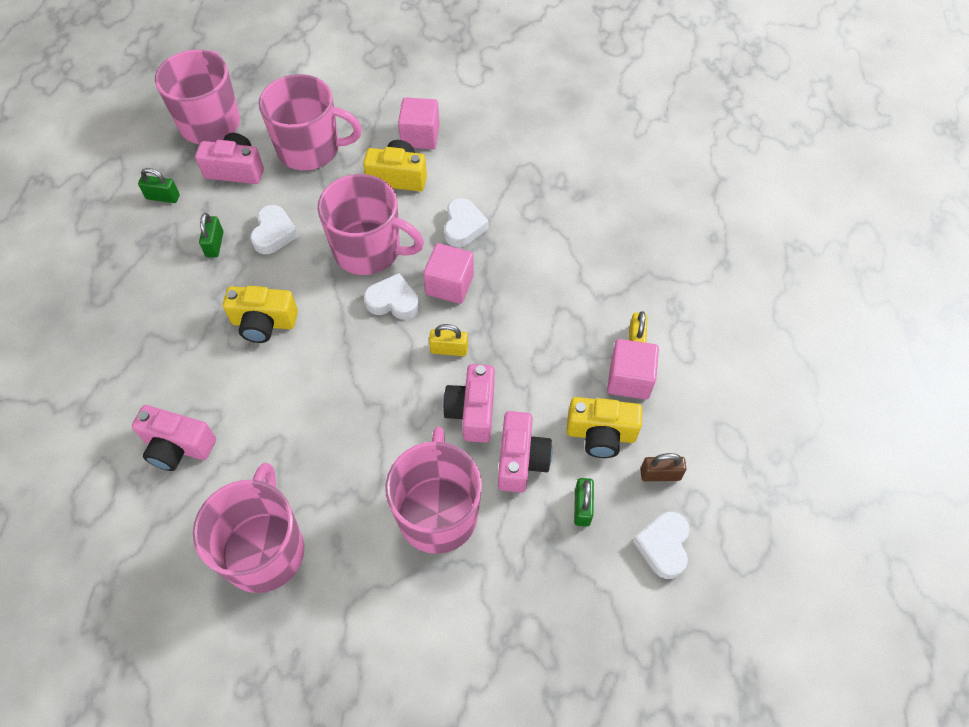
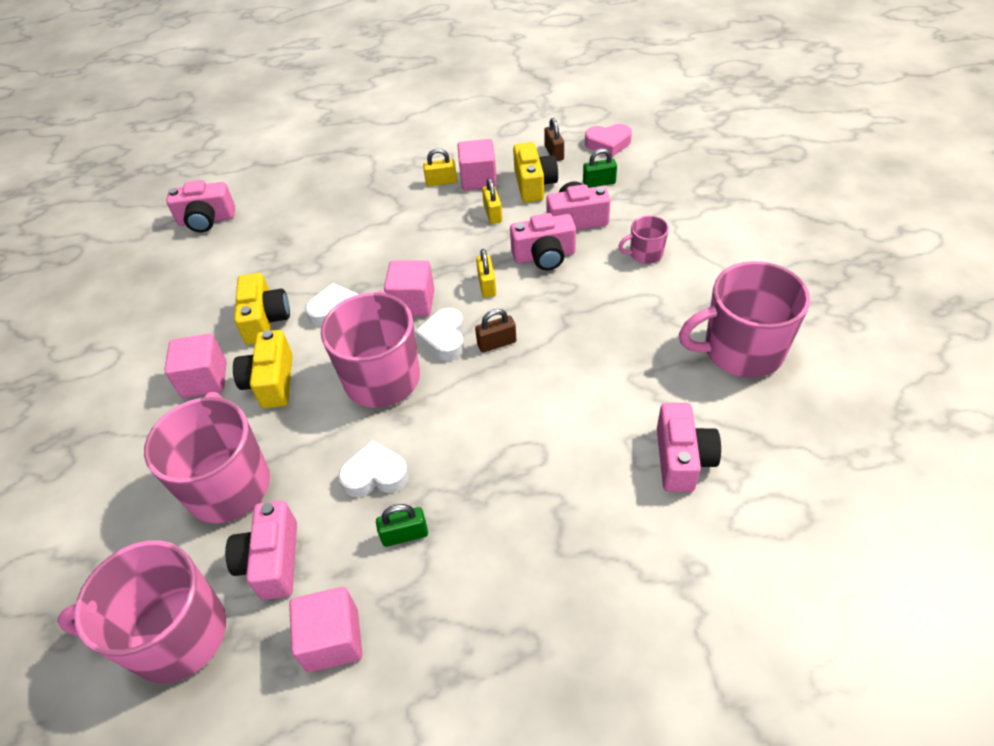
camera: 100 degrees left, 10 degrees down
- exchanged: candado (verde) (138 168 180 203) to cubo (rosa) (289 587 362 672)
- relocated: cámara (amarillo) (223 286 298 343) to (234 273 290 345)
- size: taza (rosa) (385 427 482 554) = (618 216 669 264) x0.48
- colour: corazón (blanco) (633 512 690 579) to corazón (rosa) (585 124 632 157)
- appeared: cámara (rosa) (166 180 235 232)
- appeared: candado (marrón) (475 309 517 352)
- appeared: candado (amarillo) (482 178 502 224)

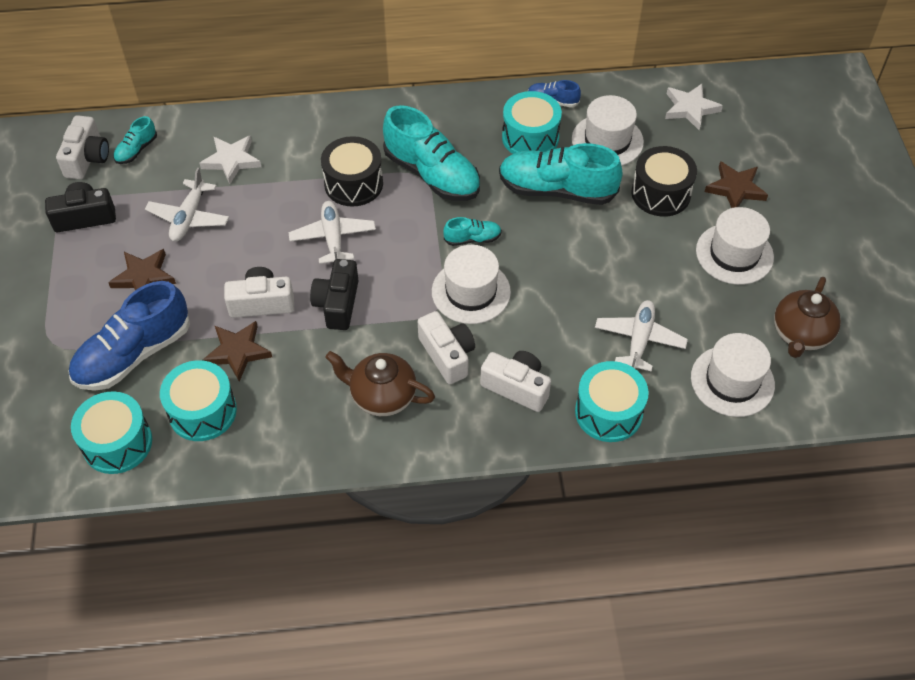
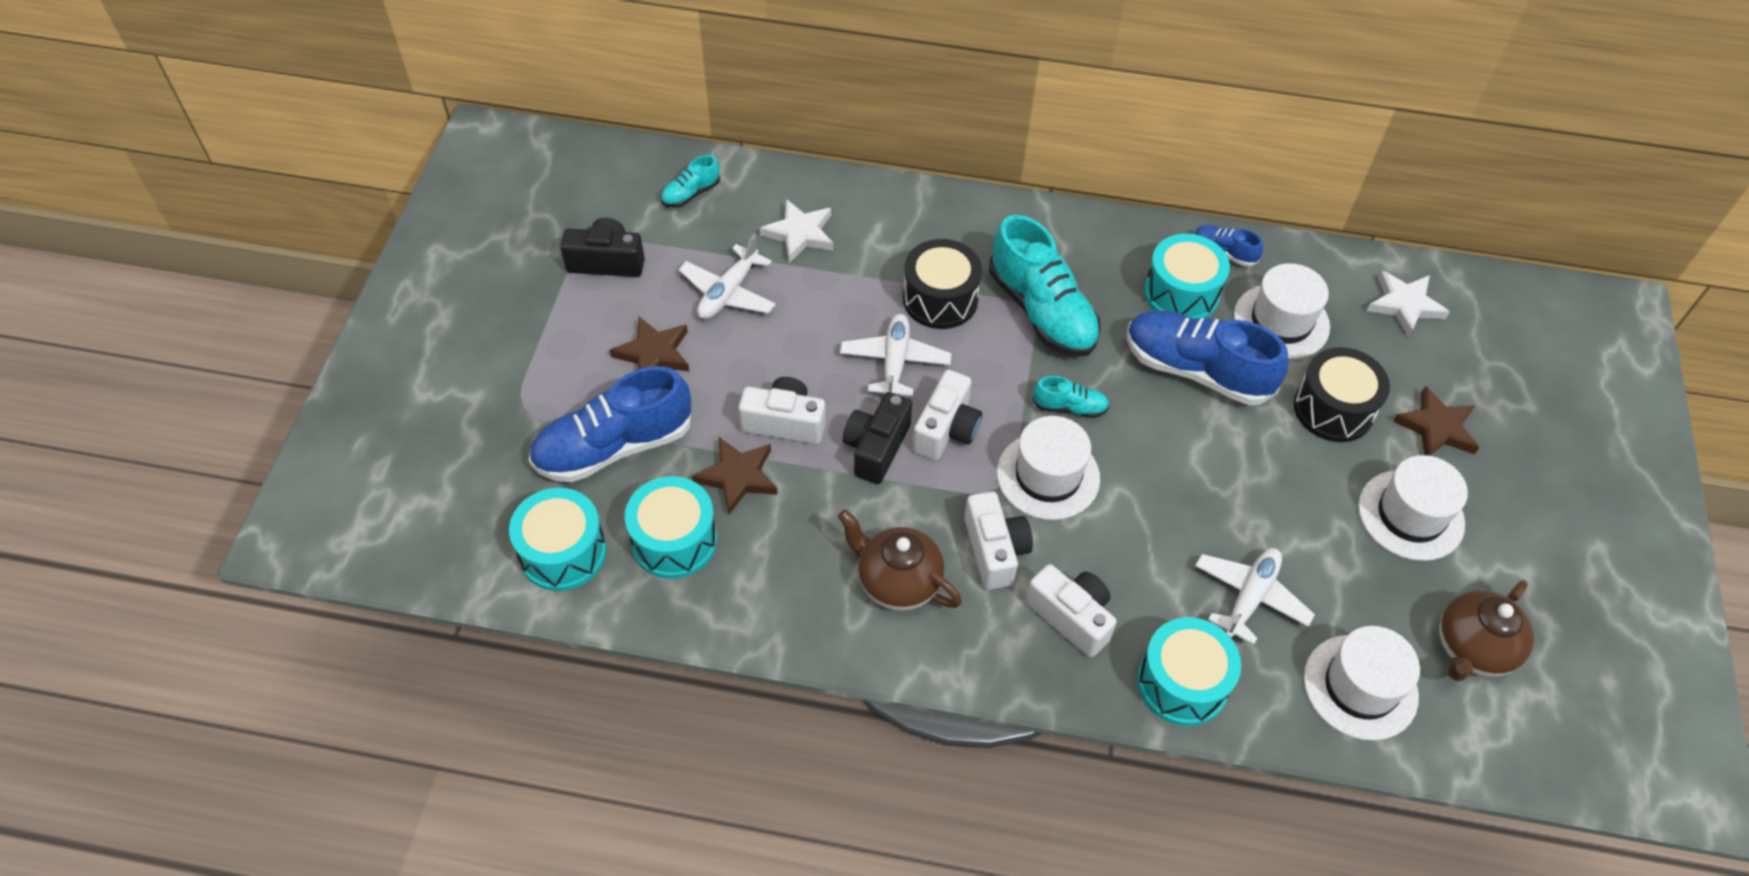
camera: 15 degrees right, 0 degrees up
- relocated: cámara (blanco) (56 115 109 179) to (913 370 982 460)
- colour: zapato (turquesa) (499 143 623 205) to zapato (azul) (1127 310 1289 405)

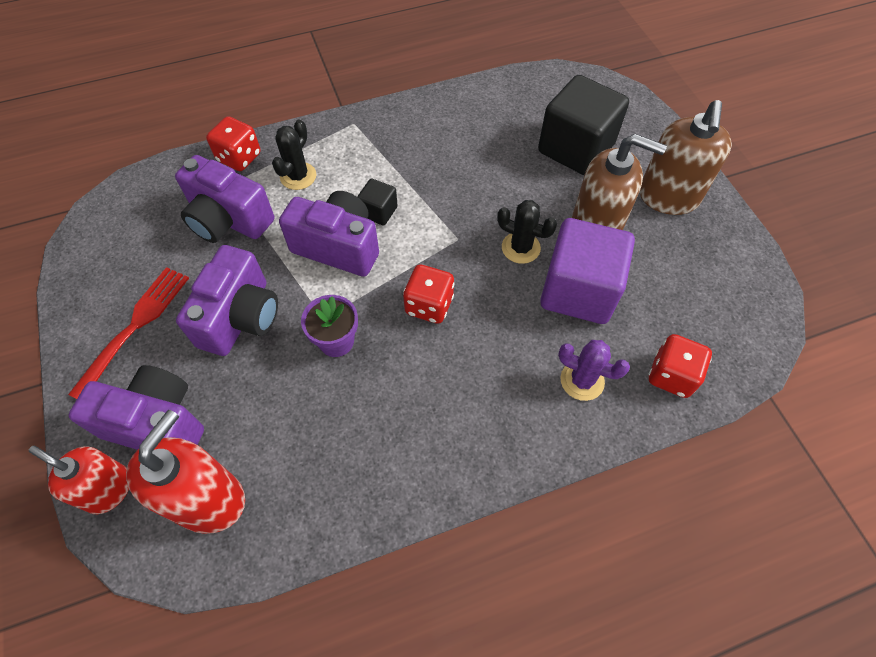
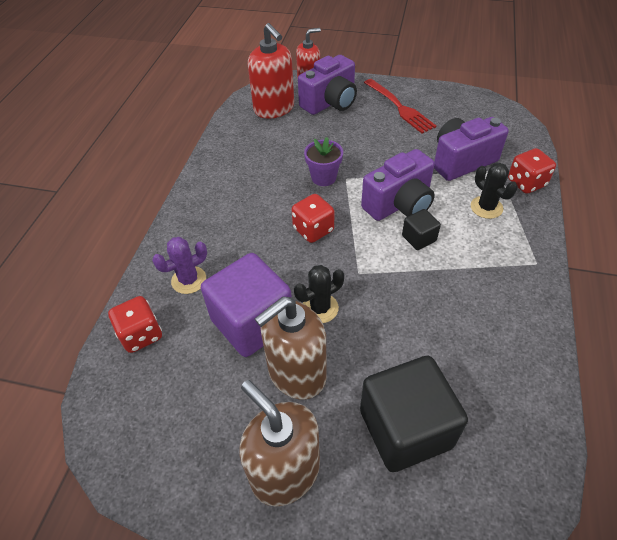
camera: 125 degrees right, 10 degrees down
- missing: cámara (morado) (176 245 278 356)

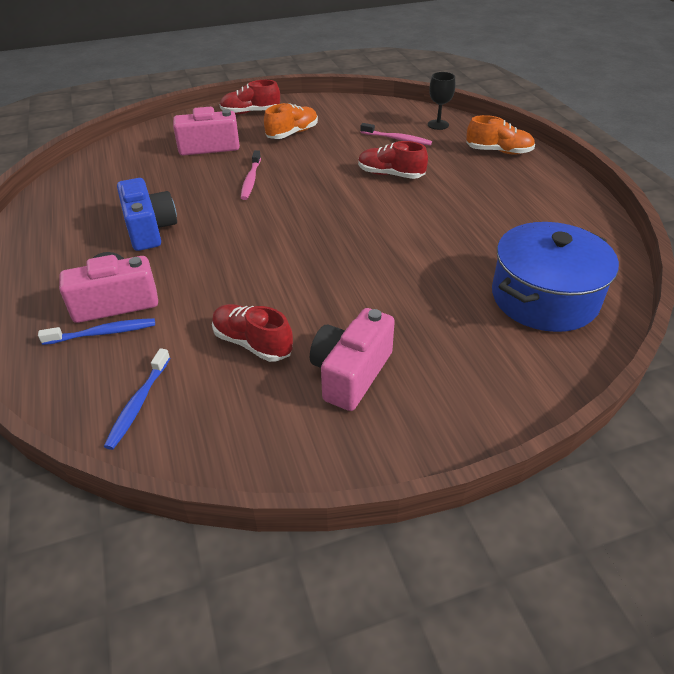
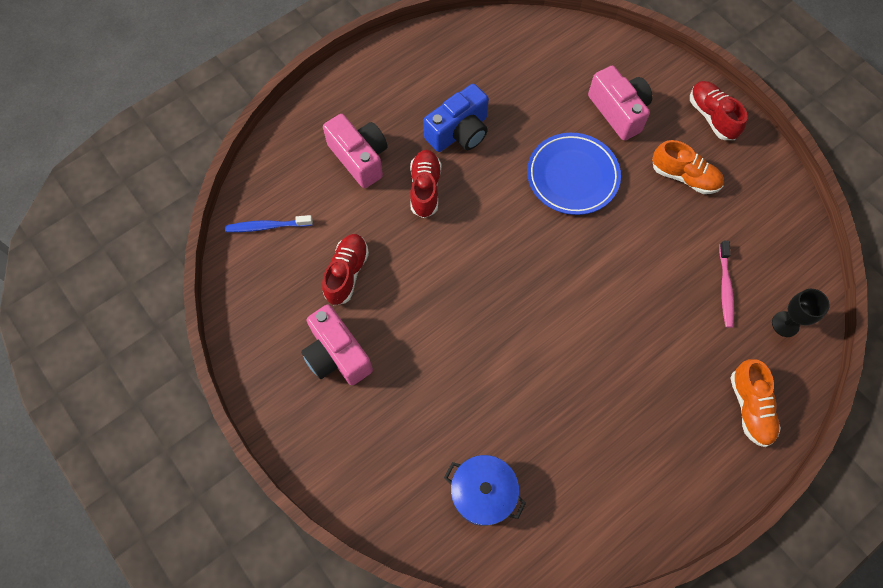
camera: 70 degrees right, 25 degrees up
- missing: cepillo de dientes (azul) (38 318 155 345)
- exchanged: cepillo de dientes (rosa) (241 150 261 200) to plato (azul) (527 133 621 215)
- spun: cámara (rosa) (310 308 395 411) = (301 305 373 385) 135 degrees counterclockwise
- relocated: zapato (rojo) (358 141 428 179) to (410 150 441 218)
- size: olla (azul) (492 222 619 332) = (444 455 526 526) x0.62

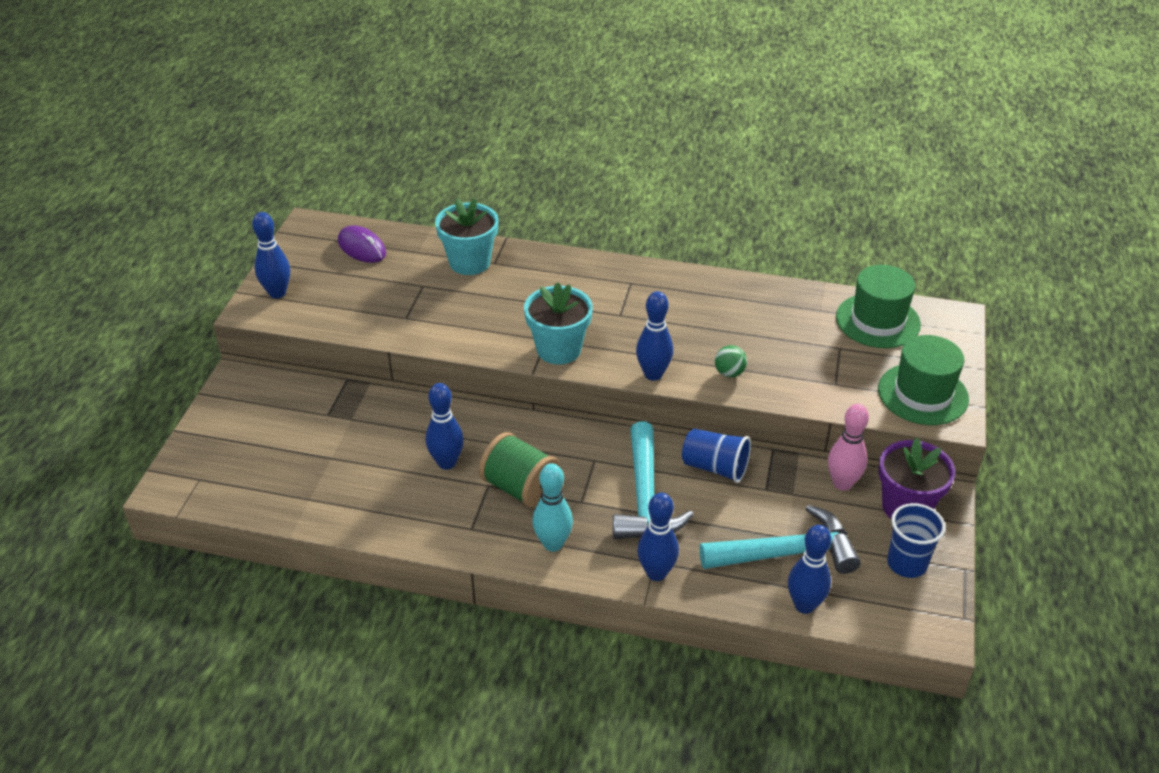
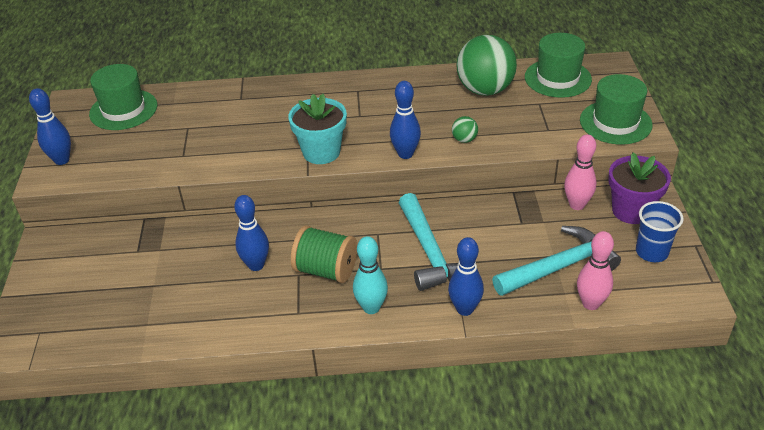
camera: 15 degrees left, 0 degrees up
- exchanged: ratón (morado) (338 225 386 263) to sombrero (verde) (89 64 157 130)
- missing: maceta (turquesa) (435 198 499 275)
- missing: vaso (azul) (682 429 751 483)
- colour: bolo (azul) (788 525 831 614) to bolo (rosa) (577 231 614 310)
- appeared: pelota (verde) (456 35 517 96)

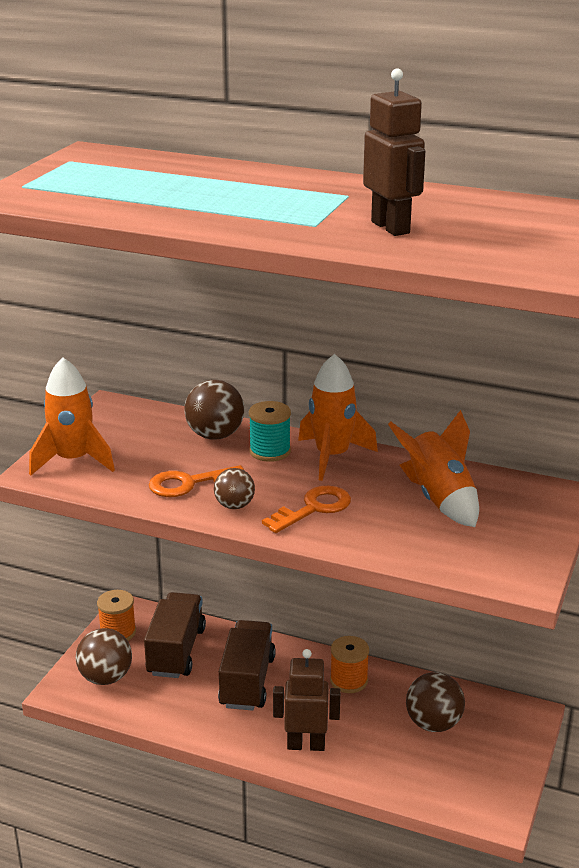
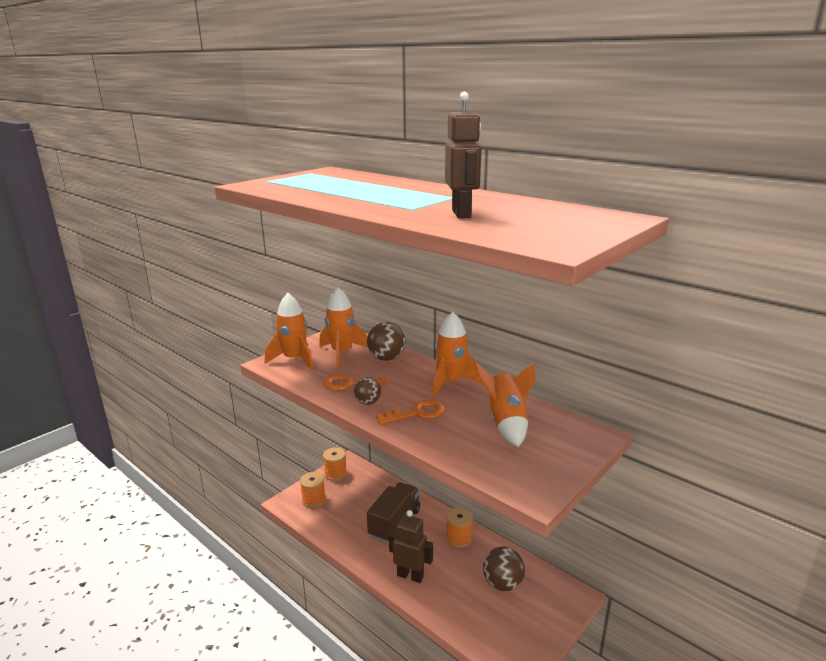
camera: 20 degrees right, 5 degrees down
- exchanged: pelota (marrón) (76 628 132 685) to carrete (naranja) (300 472 326 508)
- missing: camión (marrón) (144 592 206 678)
- missing: carrete (turquesa) (249 401 291 462)
- appeared: cohete (naranja) (319 288 368 367)

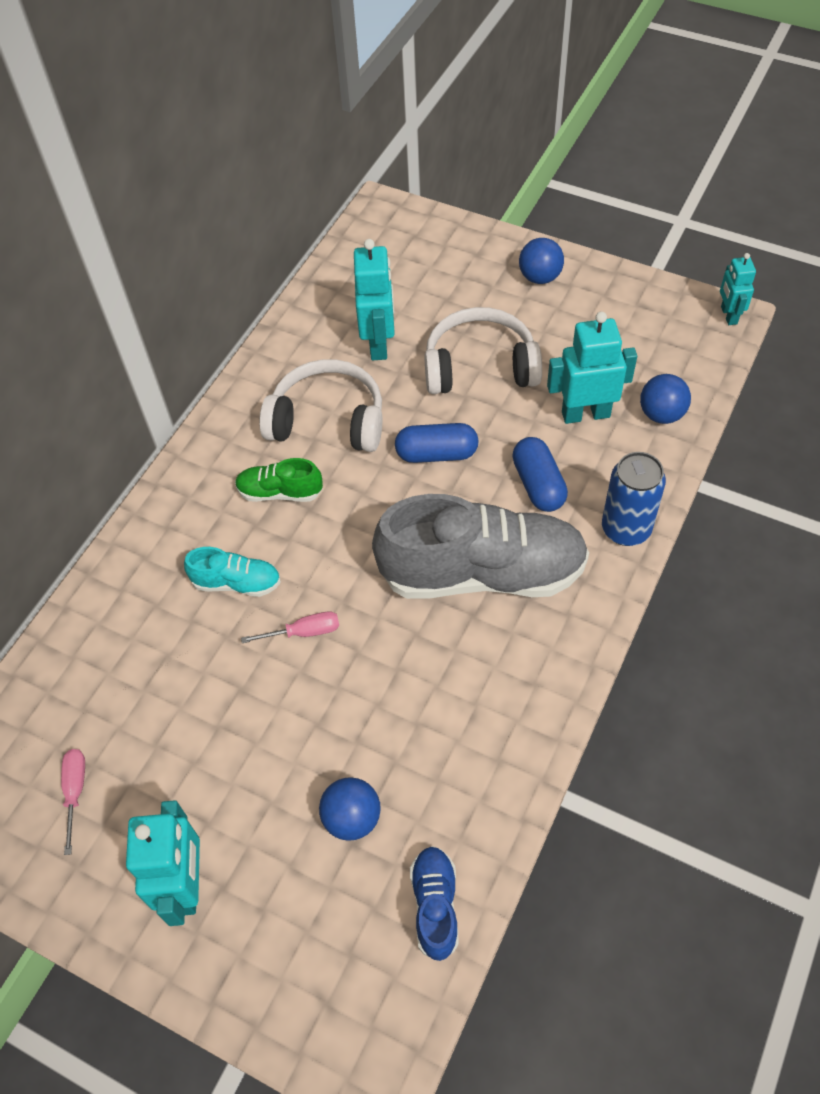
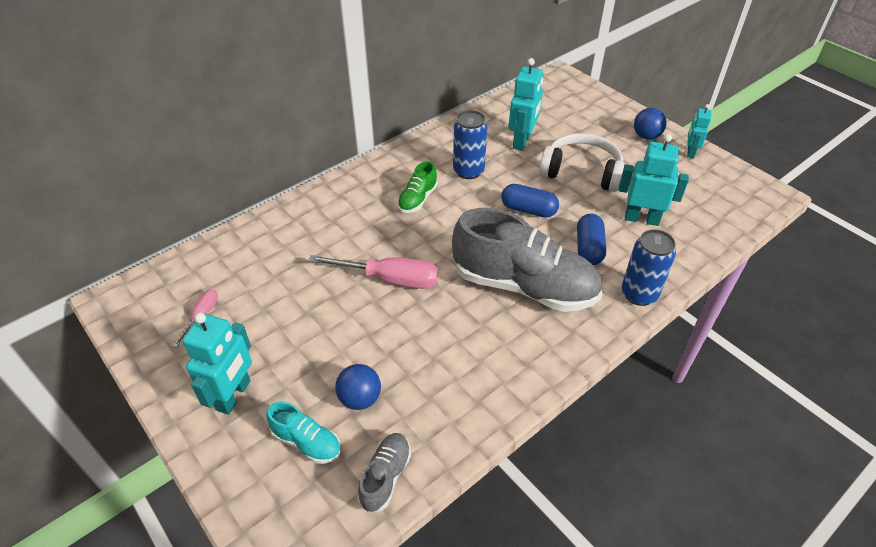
camera: 20 degrees right, 10 degrees down
- relocated: zapato (turquesa) (184 547 281 597) to (267 402 341 464)
- spun: zapato (verde) (235 458 323 502) = (397 161 438 213) 90 degrees counterclockwise
- size: destornillador (rosa) (241 611 339 643) = (308 255 438 289) x1.90
- exchanged: auriculares (blanco) (259 359 382 452) to lata (azul) (453 110 488 179)
- colour: zapato (azul) (410 846 459 961) to zapato (gris) (358 433 411 513)
- missing: pelota (azul) (640 374 691 424)
- relocated: robot (turquesa) (720 253 756 325) to (687 104 711 158)

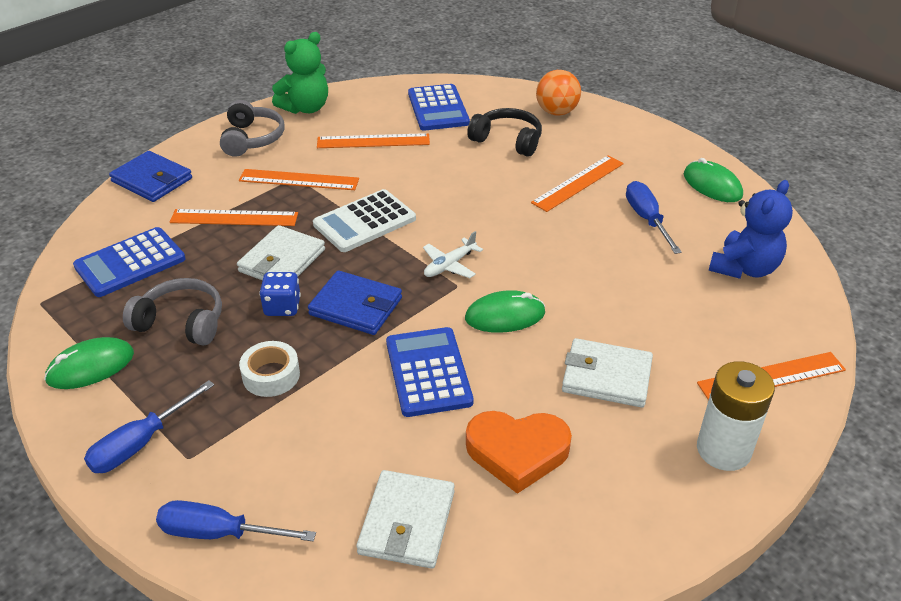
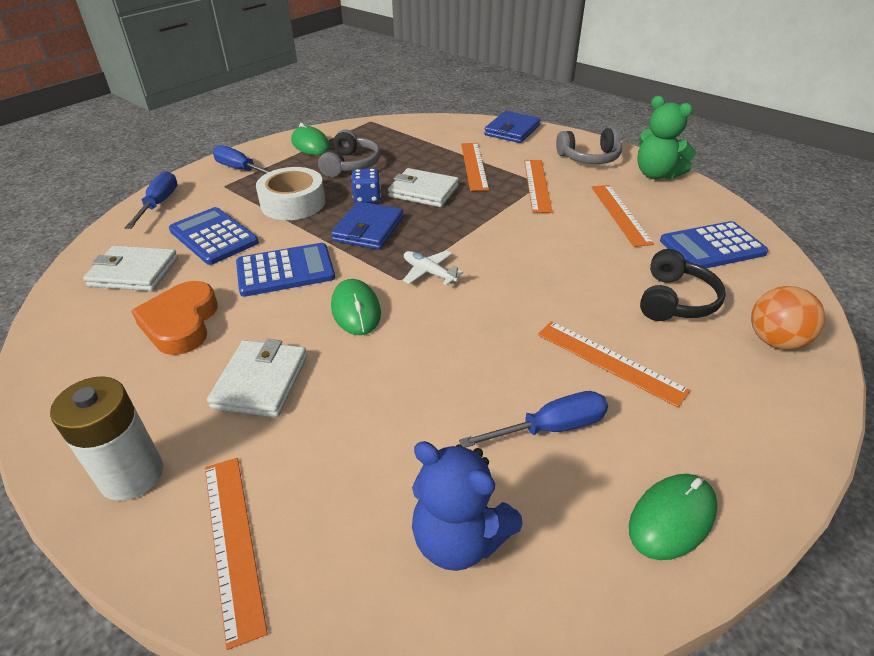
camera: 85 degrees right, 0 degrees up
- relocated: calculadora (azul) (73 227 186 297) to (169 207 259 265)
- size: cinta adhesiva (blanco) (239 341 300 397) = (256 167 325 220) x1.54
- missing: calculadora (blanco) (313 189 416 252)

